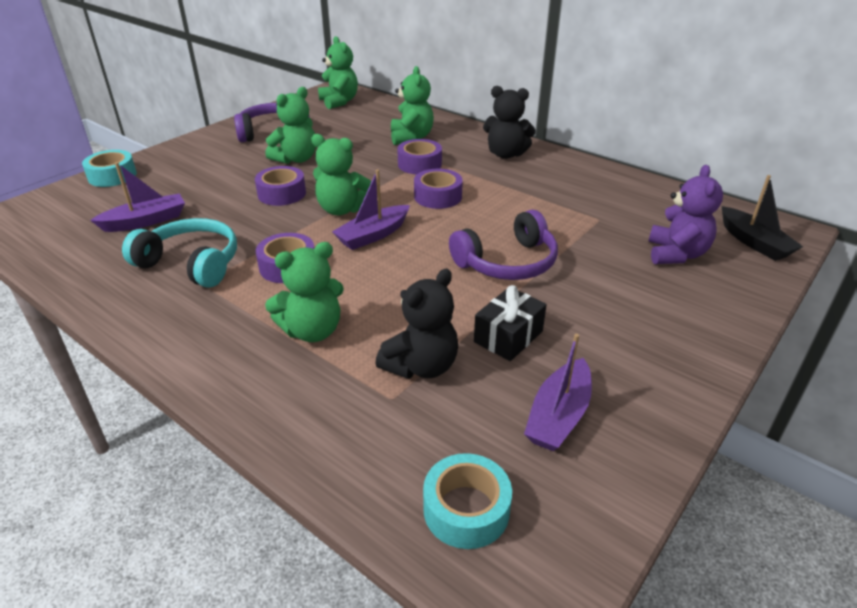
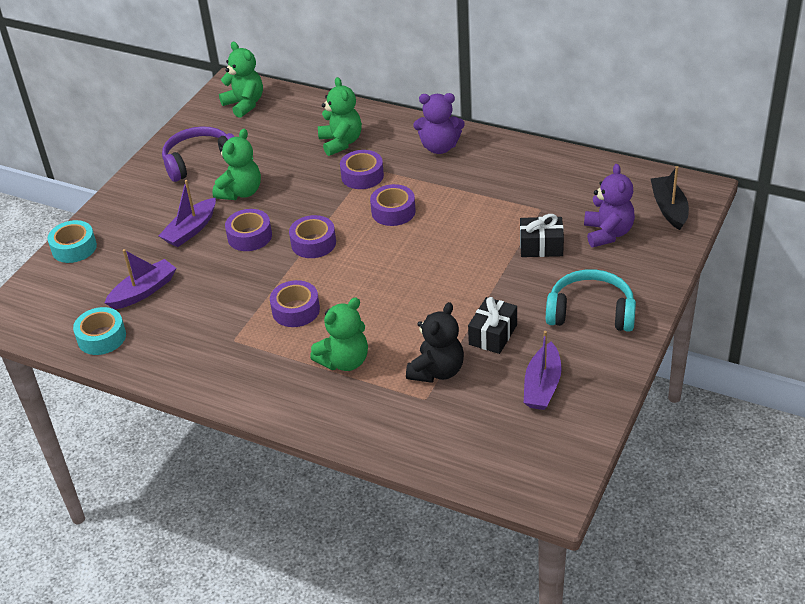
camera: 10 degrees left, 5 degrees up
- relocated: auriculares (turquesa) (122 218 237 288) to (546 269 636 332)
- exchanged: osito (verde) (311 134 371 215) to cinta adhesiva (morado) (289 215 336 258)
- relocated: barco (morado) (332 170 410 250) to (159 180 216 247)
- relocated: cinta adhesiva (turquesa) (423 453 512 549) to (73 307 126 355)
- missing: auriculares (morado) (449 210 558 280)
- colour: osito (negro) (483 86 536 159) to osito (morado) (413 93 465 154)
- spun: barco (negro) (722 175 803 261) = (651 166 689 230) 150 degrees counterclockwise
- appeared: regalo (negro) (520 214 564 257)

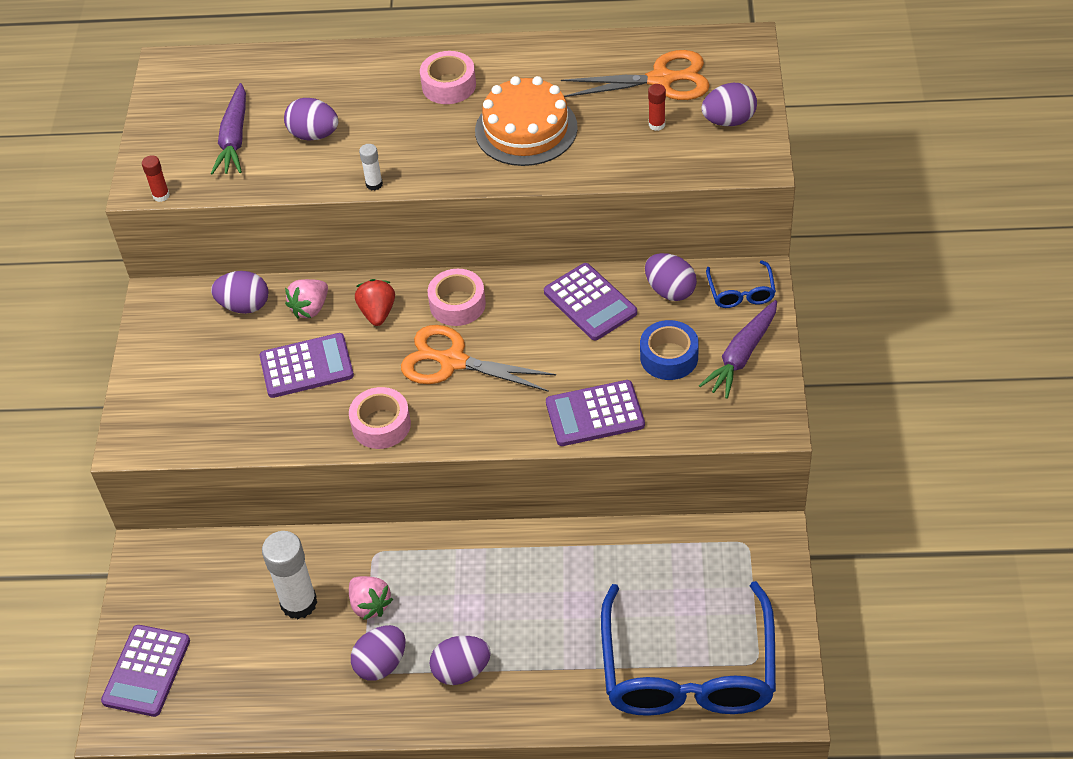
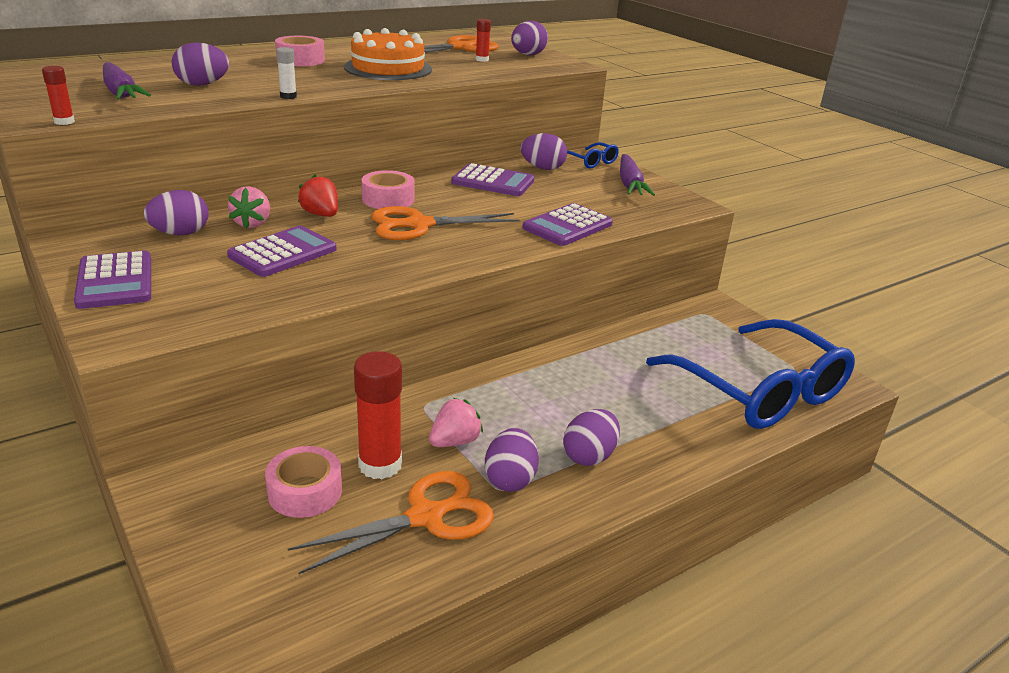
camera: 40 degrees left, 20 degrees down
- relocated: calculadora (morado) (101 625 190 717) to (74 251 151 309)
- colour: barra de pegamento (blanco) (262 531 317 619) to barra de pegamento (rojo) (354 351 402 479)
- relocated: cinta adhesiva (rosa) (349 387 411 449) to (265 446 342 518)
- spun: fresa (rosa) (349 576 393 620) = (429 398 483 447) 60 degrees counterclockwise
- missing: cinta adhesiva (azul) (640 320 699 380)
- appeared: tijeras (naranja) (288 471 494 574)

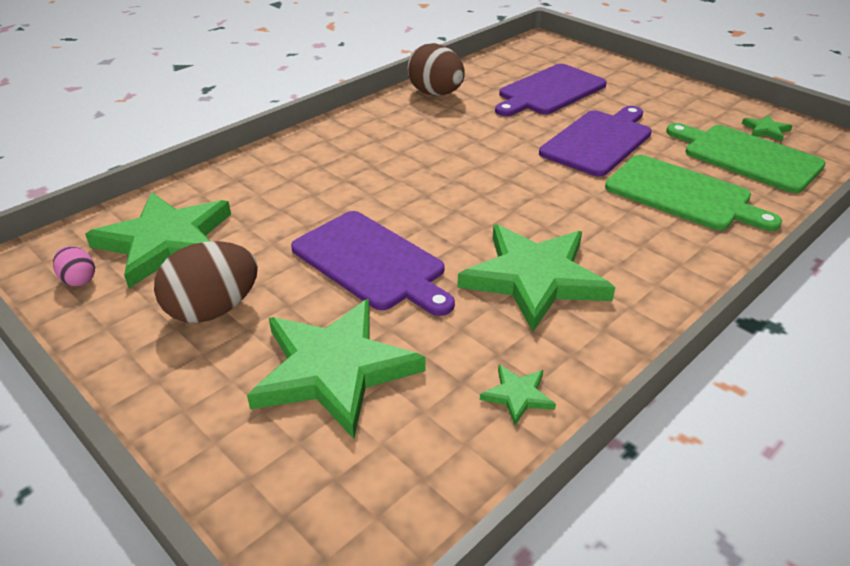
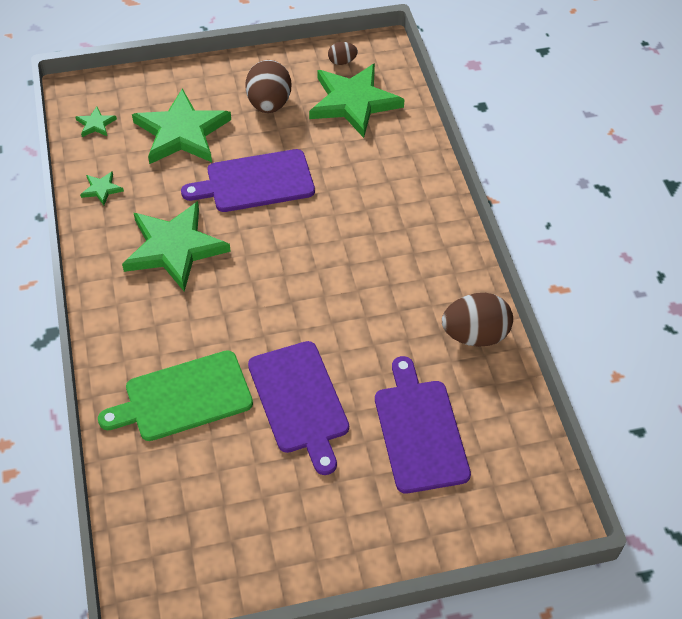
camera: 120 degrees right, 15 degrees up
- colour: huevo (rosa) (53 246 95 287) to huevo (marrón) (328 42 358 65)
- missing: tabla de cortar (verde) (666 123 826 193)
- relocated: estrella (verde) (742 115 792 142) to (75 107 117 137)

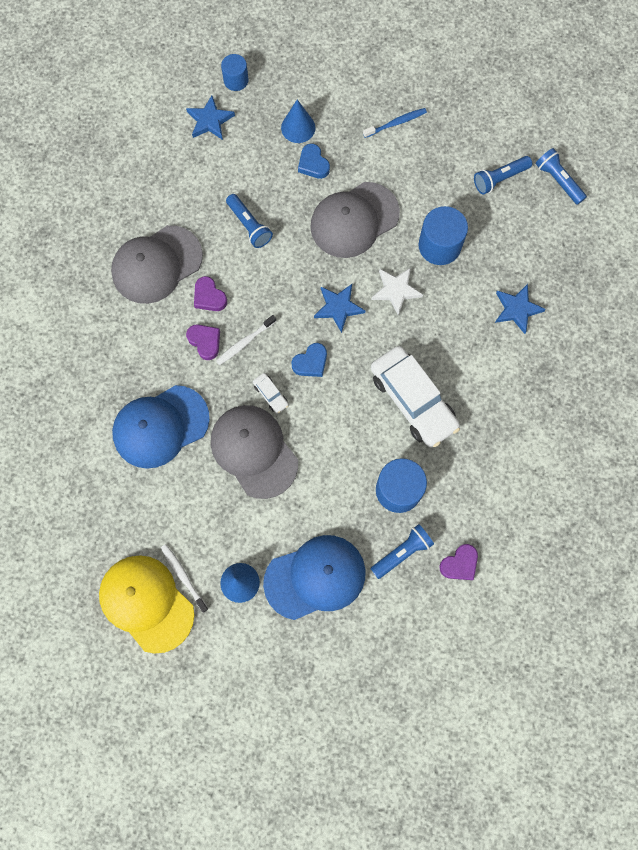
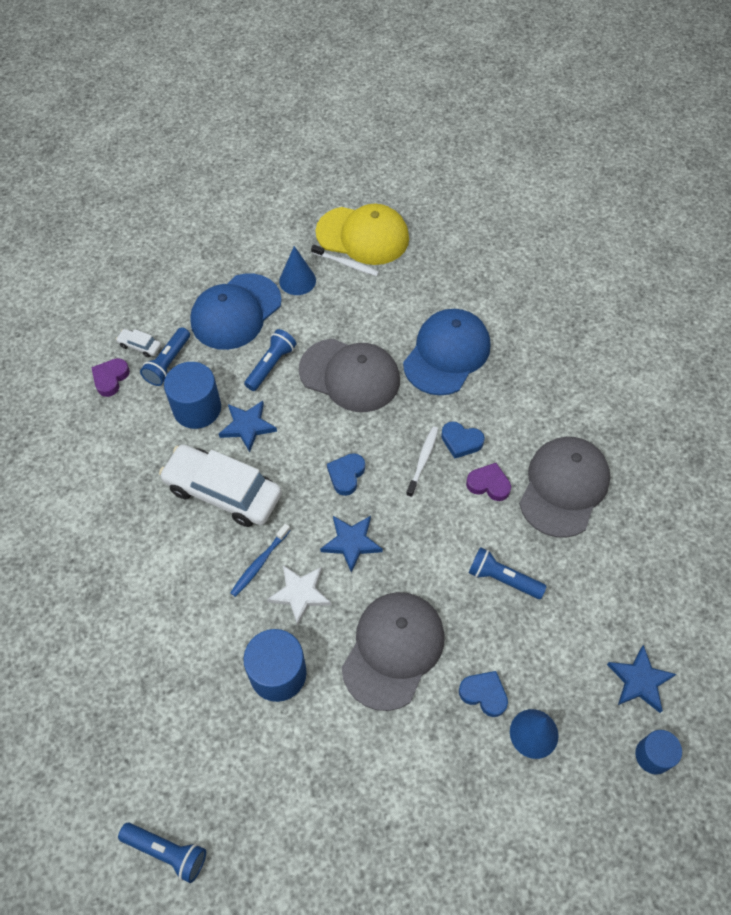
camera: 150 degrees right, 15 degrees down
- colour: corazón (morado) (186 325 220 360) to corazón (azul) (441 421 485 459)
- relocated: coche (blanco) (253 373 289 414) to (116 329 161 358)
- relocated: cepillo de dientes (azul) (363 108 427 138) to (230 524 291 597)
- relocated: lámpara de mano (azul) (474 156 532 194) to (244 329 296 391)
- relocated: estrella (azul) (495 284 546 334) to (219 401 277 452)

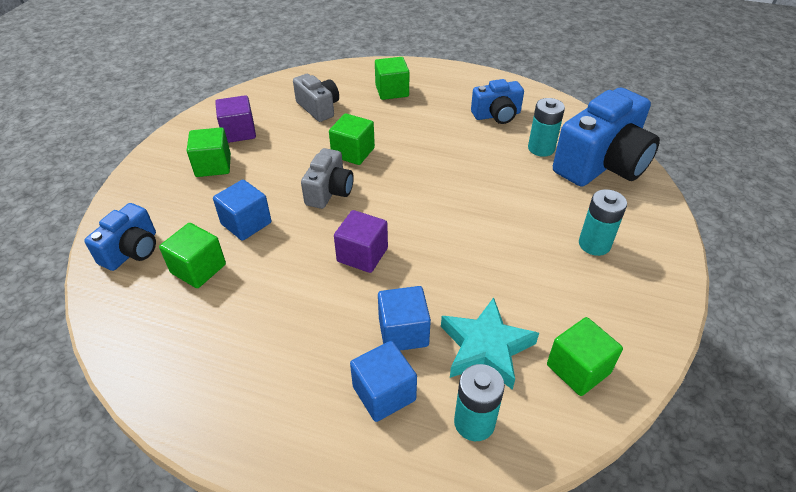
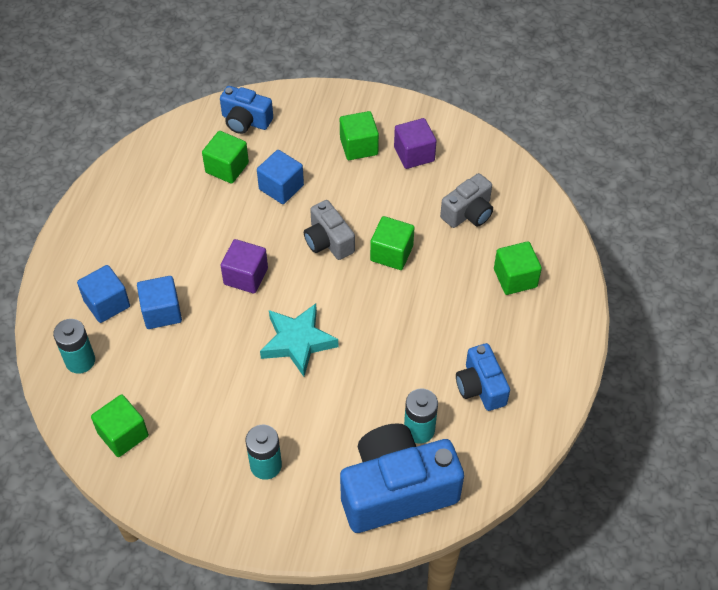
camera: 85 degrees right, 10 degrees up
- spun: cámara (gris) (301 148 354 209) = (304 200 355 260) 45 degrees clockwise
- relocated: estrella (turquesa) (441 297 539 390) to (260 304 338 377)
- spun: cámara (azul) (553 87 660 187) = (340 423 464 533) 120 degrees clockwise

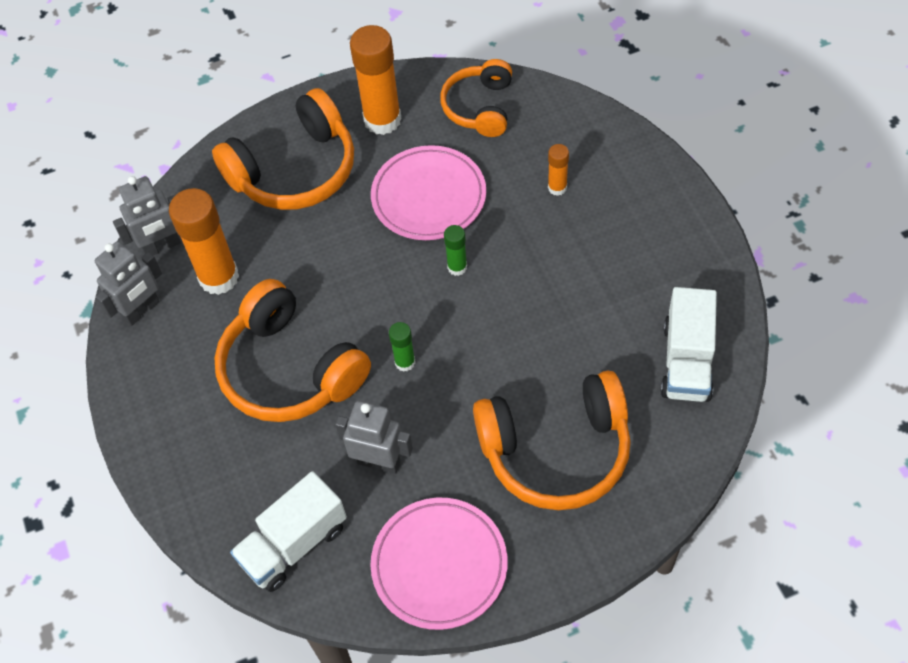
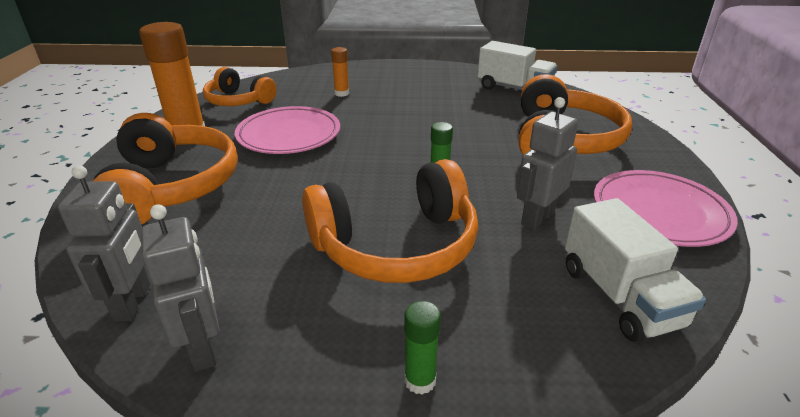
camera: 70 degrees left, 25 degrees down
- missing: barra de pegamento (naranja) (169 188 239 295)
- relocated: barra de pegamento (verde) (444 225 467 276) to (404 301 441 395)

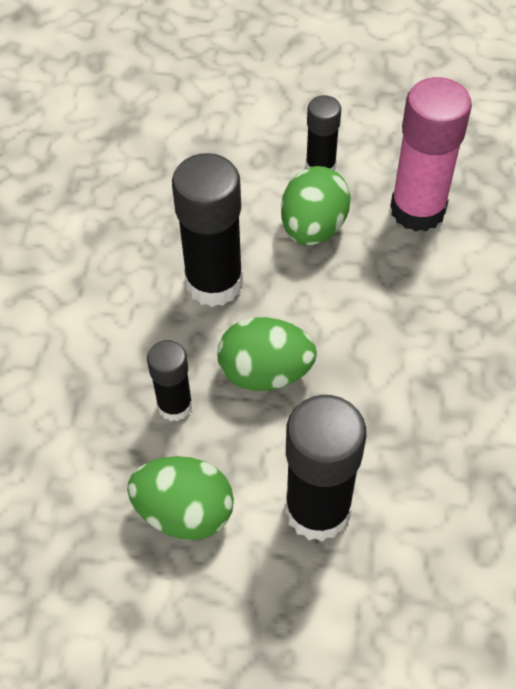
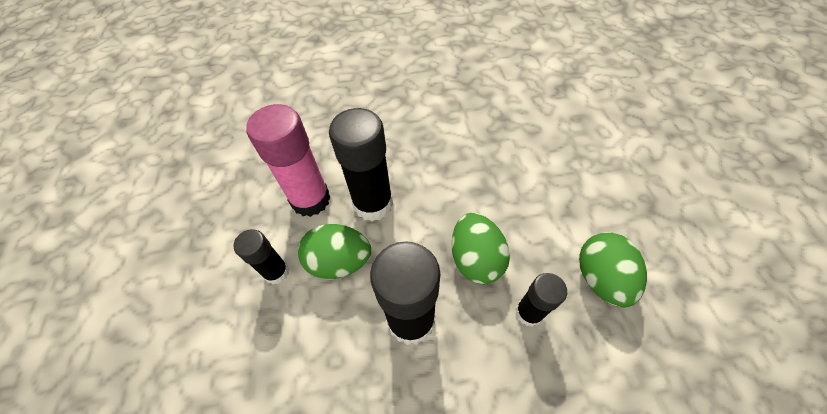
camera: 105 degrees left, 0 degrees up
- relocated: barra de pegamento (negro) (285 395 366 541) to (329 108 393 221)

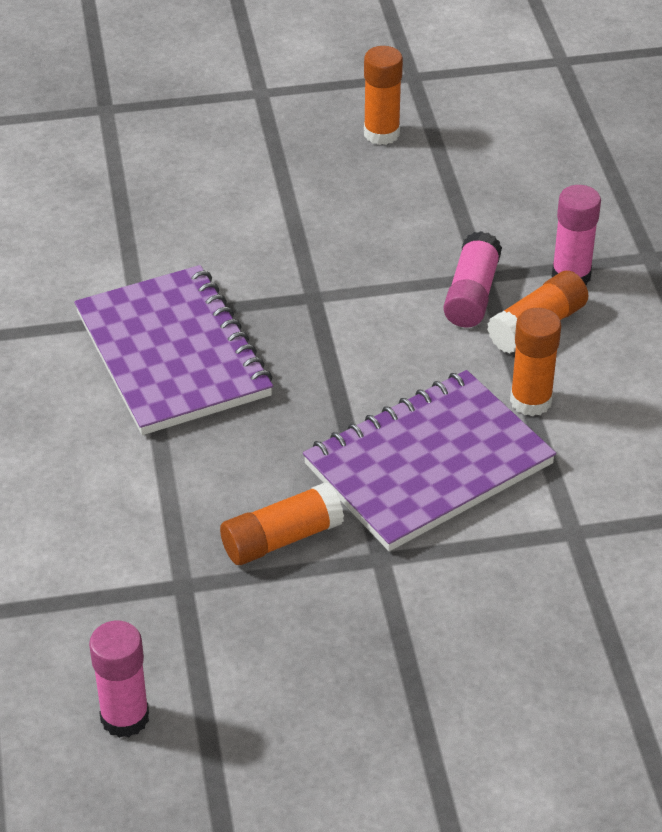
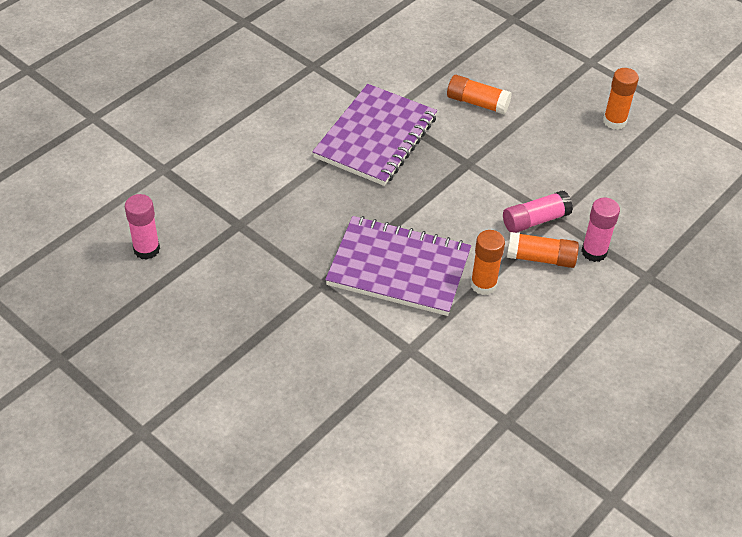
camera: 50 degrees right, 5 degrees up
- relocated: barra de pegamento (naranja) (220 483 344 565) to (447 75 512 114)

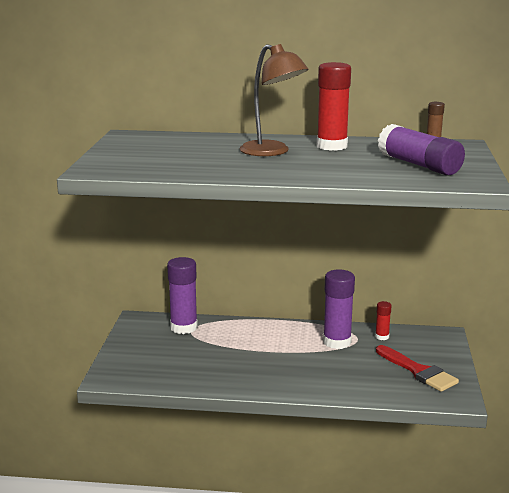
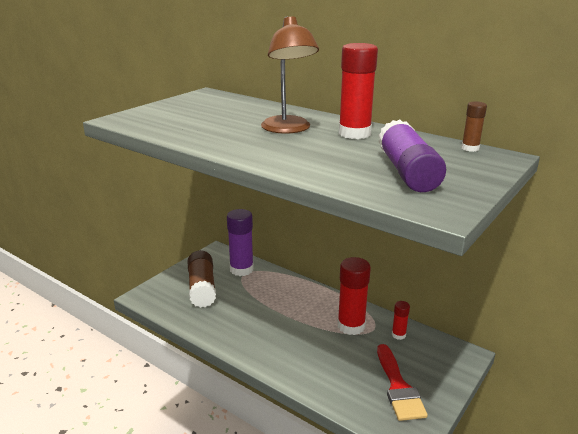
camera: 30 degrees right, 5 degrees up
- colour: barra de pegamento (morado) (323 270 355 349) to barra de pegamento (rojo) (338 257 371 335)
- appeared: barra de pegamento (marrón) (188 250 216 308)

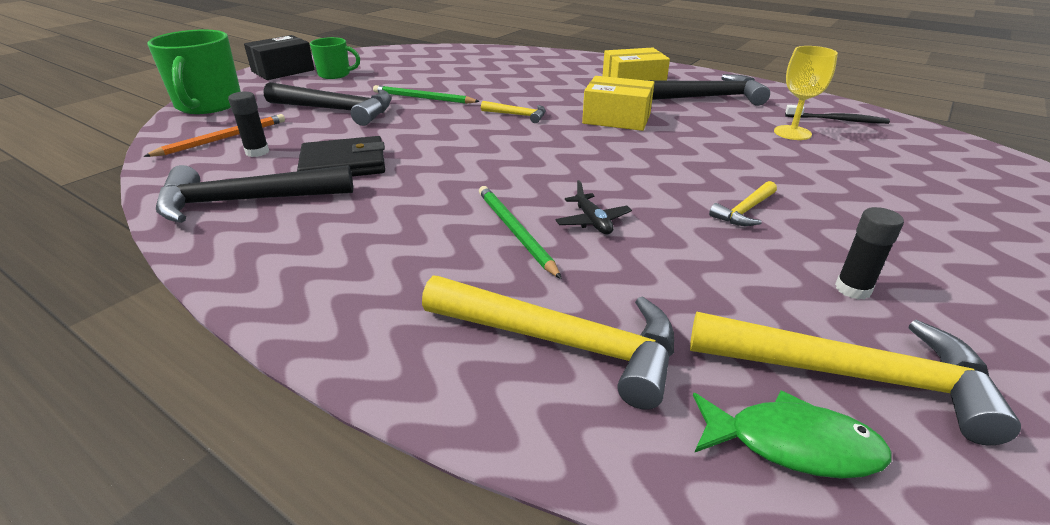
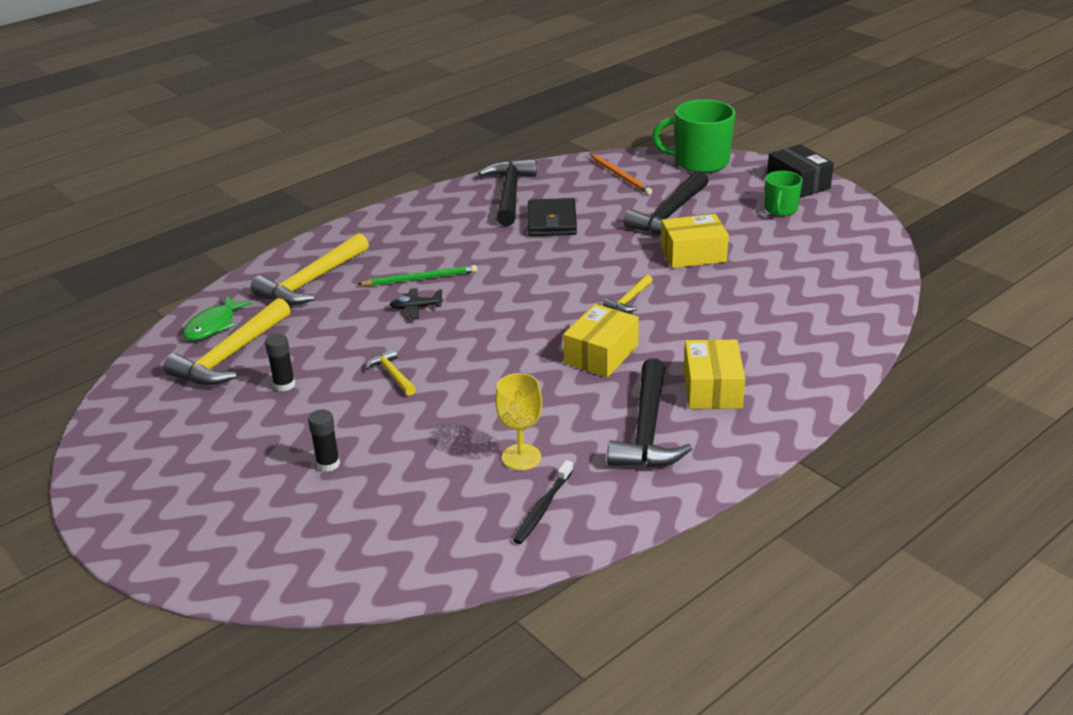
camera: 105 degrees right, 0 degrees up
- relocated: barra de pegamento (negro) (228 92 269 157) to (308 409 340 472)
- exchanged: lápiz (verde) (373 85 480 104) to caja (amarillo) (661 214 729 268)

